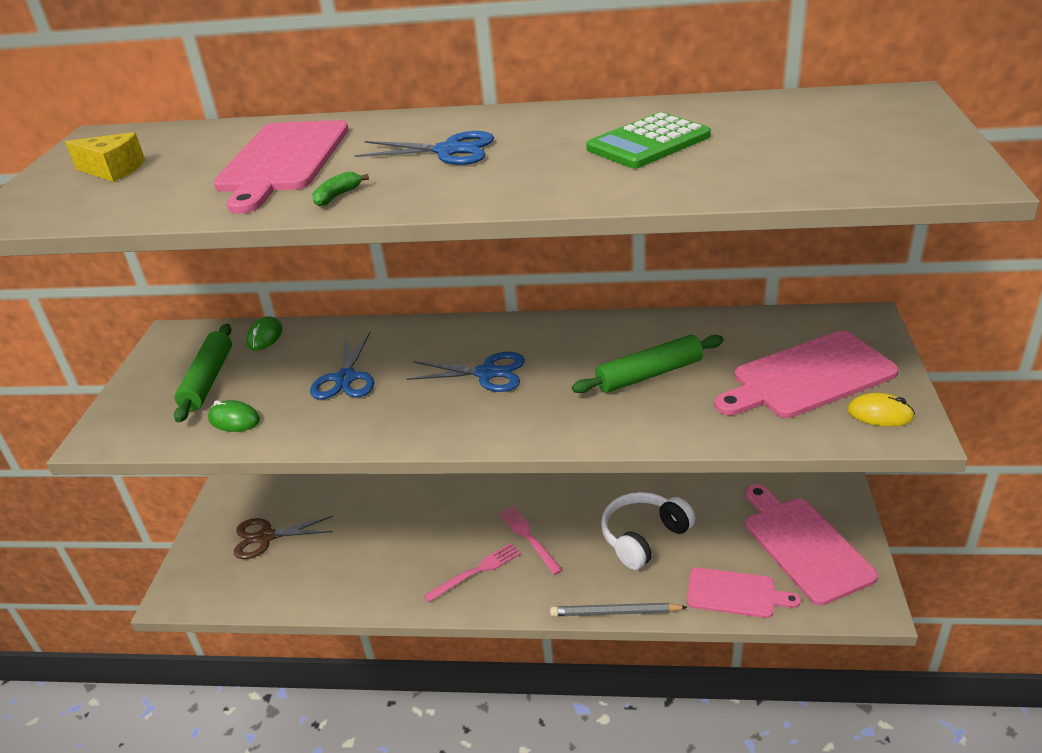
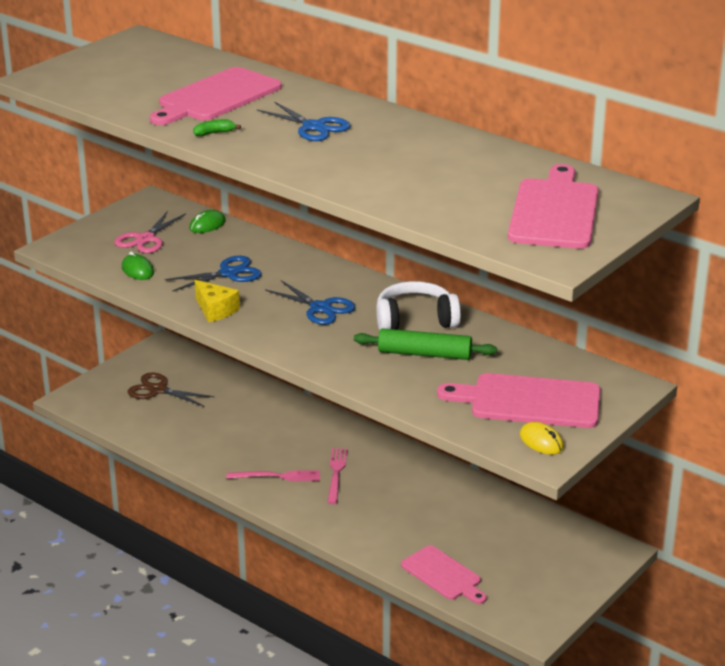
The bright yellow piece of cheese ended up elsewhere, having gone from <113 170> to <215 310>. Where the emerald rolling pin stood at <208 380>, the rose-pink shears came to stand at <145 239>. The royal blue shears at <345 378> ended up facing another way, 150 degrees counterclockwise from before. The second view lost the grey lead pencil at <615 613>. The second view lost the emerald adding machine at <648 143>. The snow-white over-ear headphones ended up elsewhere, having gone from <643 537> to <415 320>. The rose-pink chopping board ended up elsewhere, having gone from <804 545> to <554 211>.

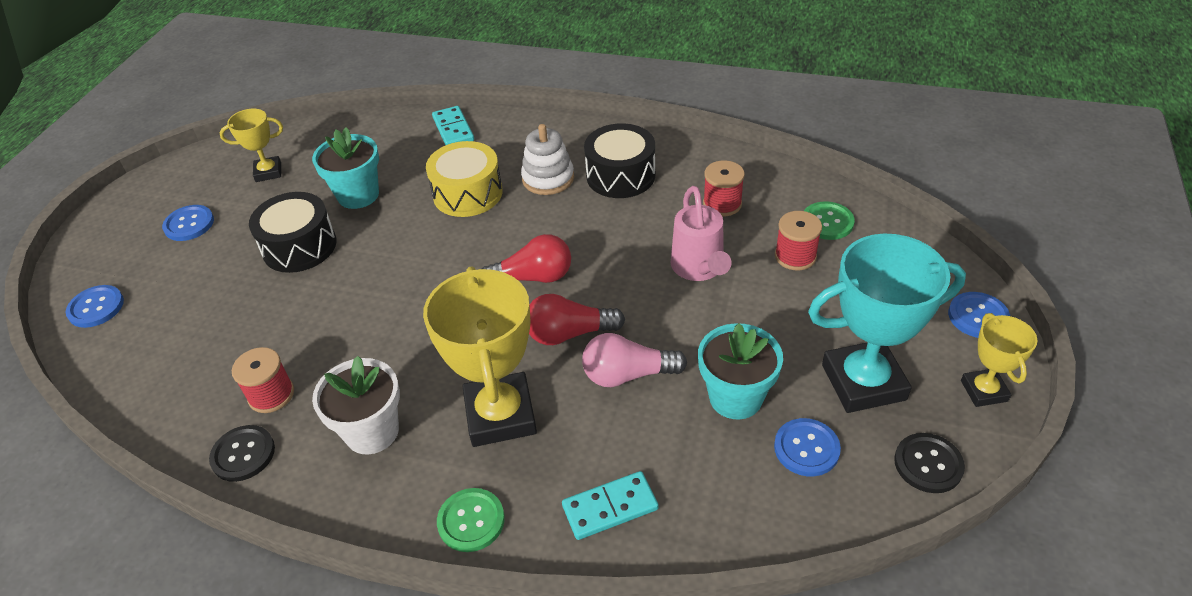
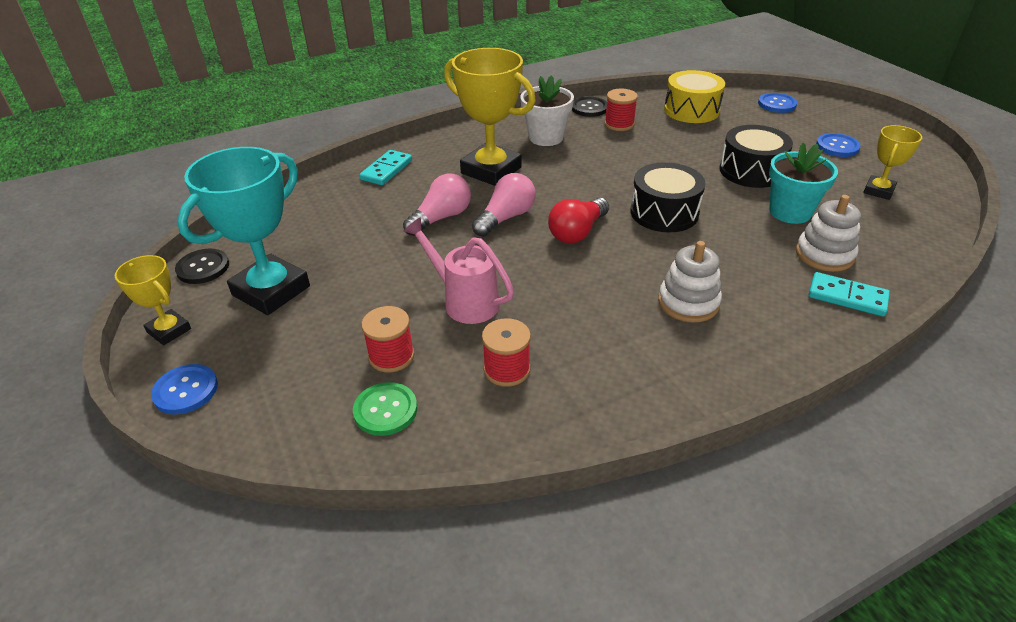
The bright yellow toy drum ended up elsewhere, having gone from <467 193> to <691 110>. The second view lost the emerald button at <471 521>. What was the scarlet bulb at <569 333> turned into the rose-pink bulb at <506 218>. The black toy drum ended up elsewhere, having gone from <620 175> to <664 212>. The second view lost the turquoise flower pot at <735 397>. The second view lost the royal blue button at <806 448>. The second view gained the snow-white stacking rings at <824 255>.

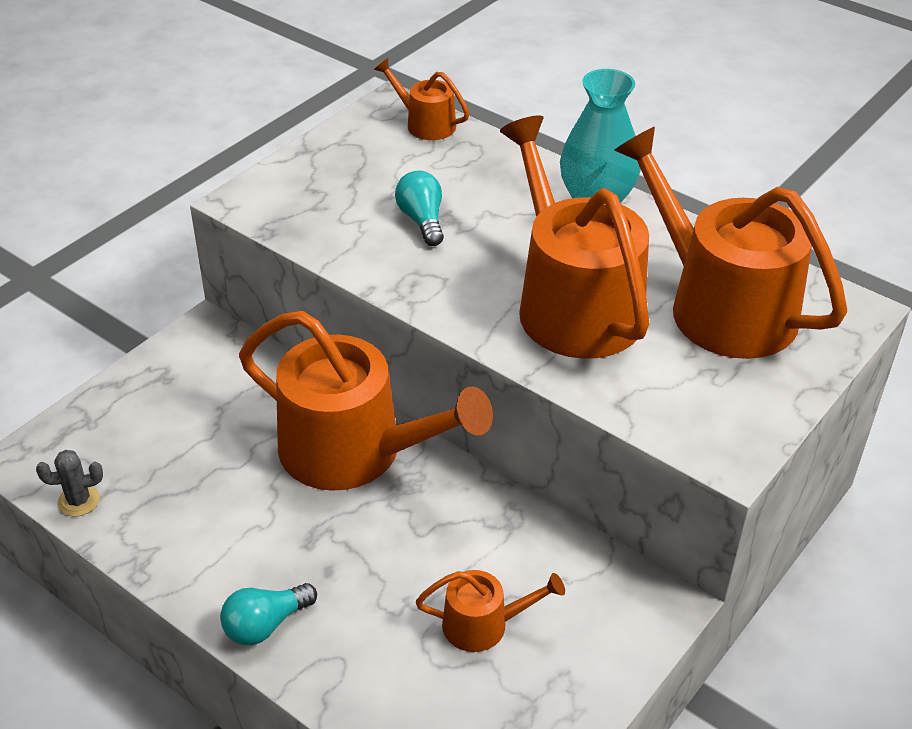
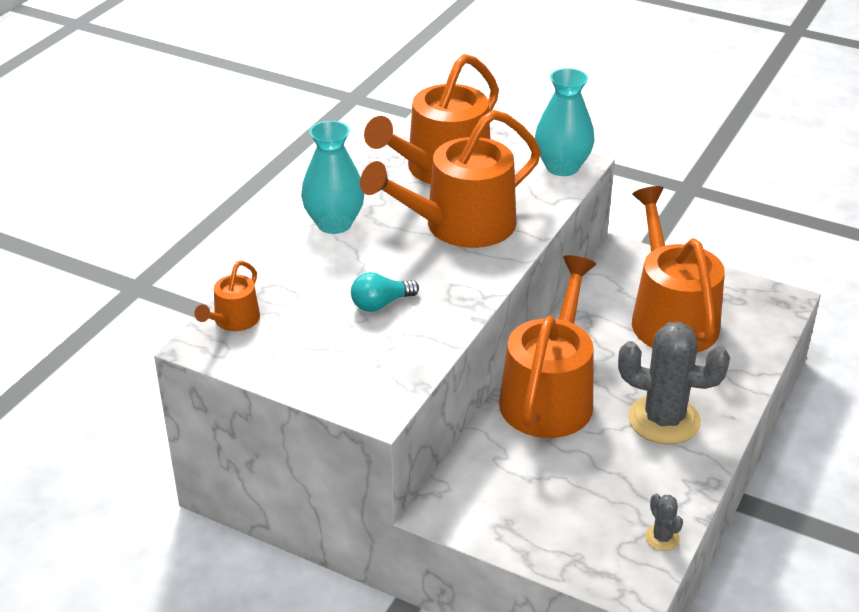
The second view lost the turquoise bulb at <265 625>. The size of the orange-coloured watering can at <483 624> changed by a factor of 2.16. The second view gained the turquoise flower vase at <562 167>. The second view gained the grey cactus at <664 420>.

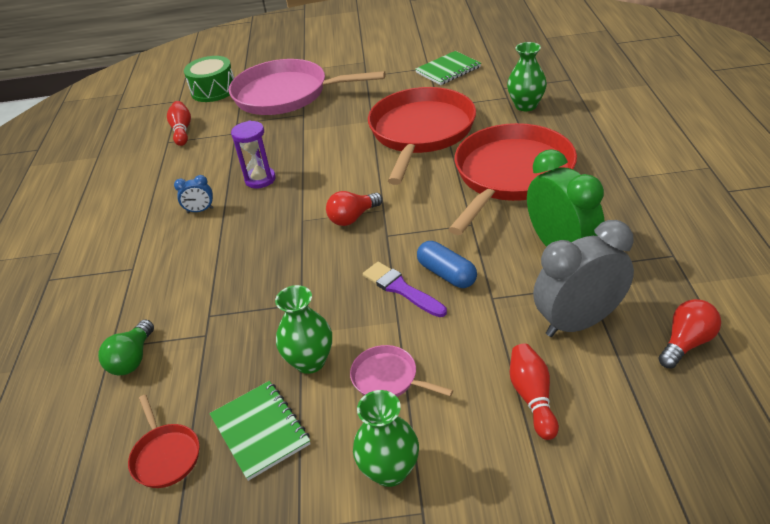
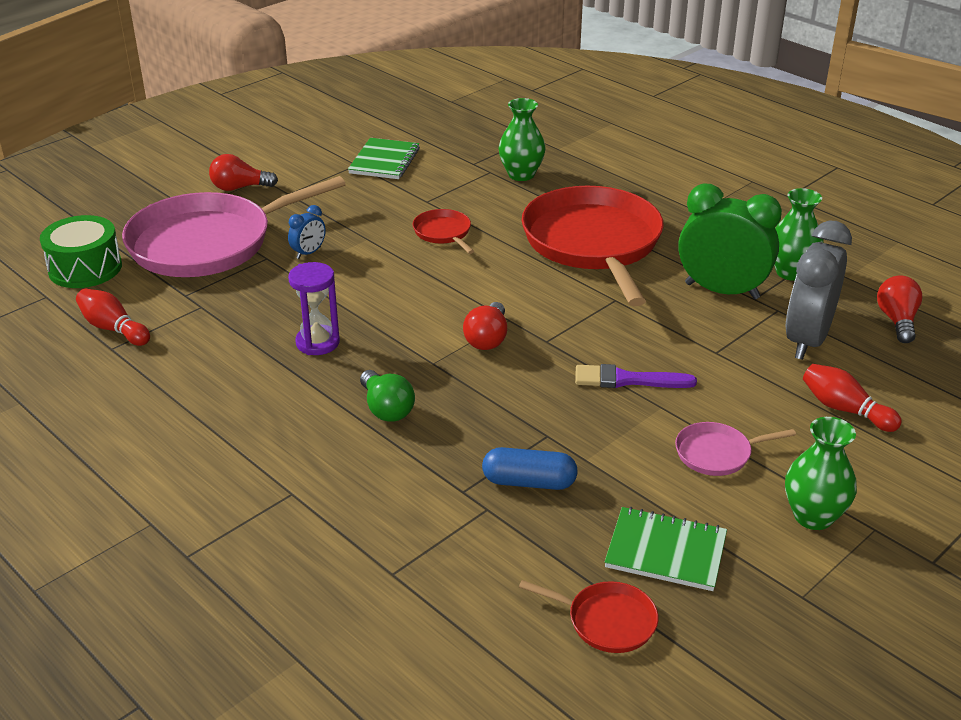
The emerald bulb ended up elsewhere, having gone from <133 359> to <386 409>. The royal blue clock ended up elsewhere, having gone from <200 210> to <308 253>. The emerald flower vase ended up elsewhere, having gone from <310 361> to <791 272>. The size of the scarlet frying pan at <421 132> changed by a factor of 0.42. The royal blue pill ended up elsewhere, having gone from <446 274> to <529 482>. The second view gained the scarlet bulb at <239 188>.

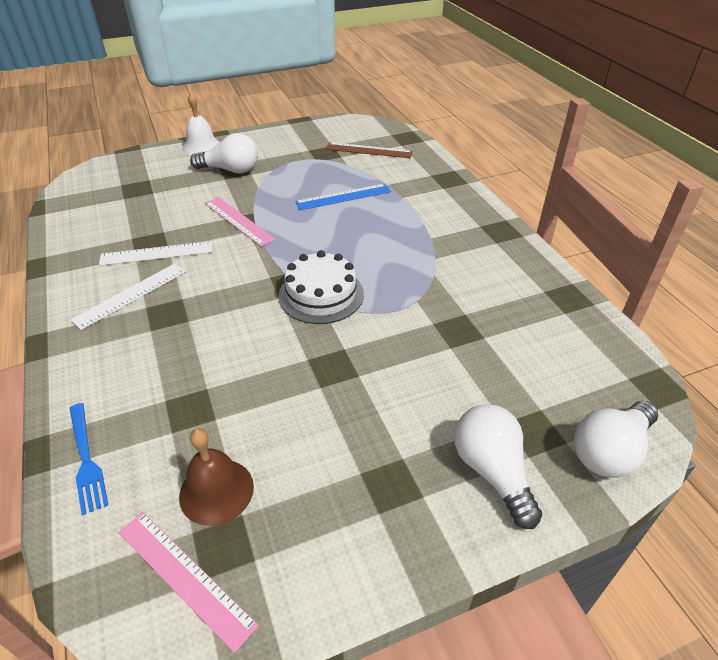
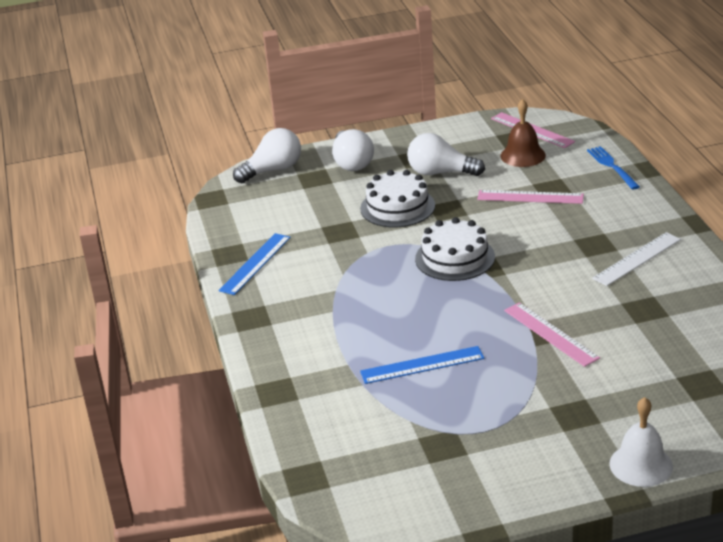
The second view lost the snow-white ruler at <156 253>. The snow-white bulb ended up elsewhere, having gone from <231 170> to <440 173>. The second view lost the dark brown ruler at <369 150>. The second view gained the royal blue ruler at <255 263>. The second view gained the snow-white layer cake at <397 207>. The second view gained the rose-pink ruler at <530 197>.

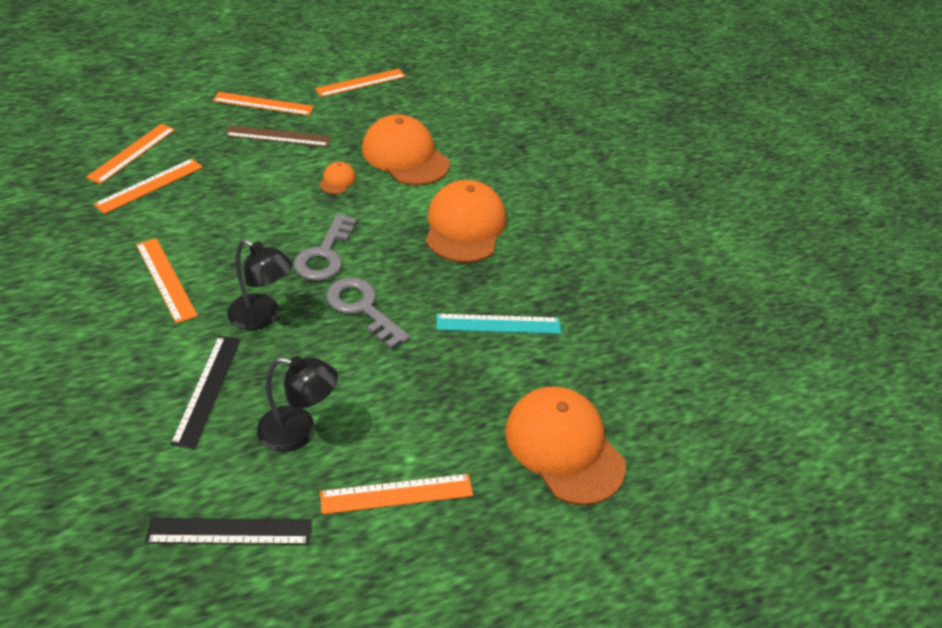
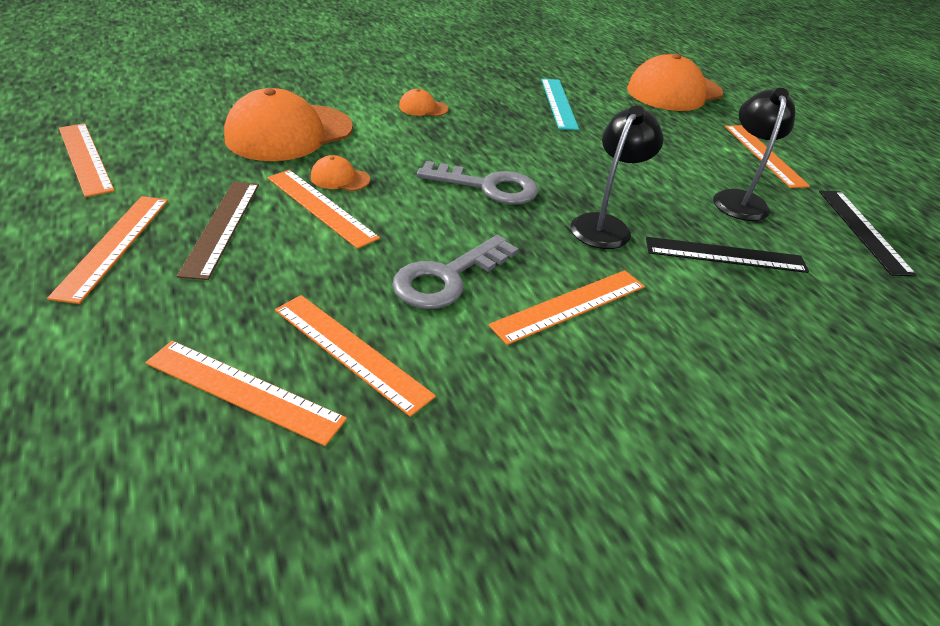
The grey door key ended up elsewhere, having gone from <362 309> to <448 277>. The size of the orange-coloured baseball cap at <465 226> changed by a factor of 0.43. The second view gained the orange-coloured ruler at <320 207>.

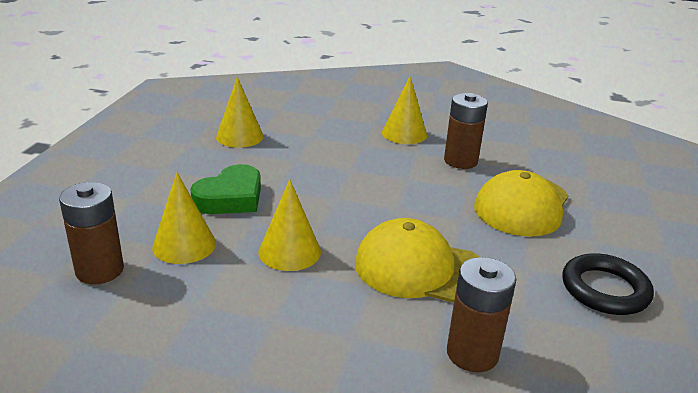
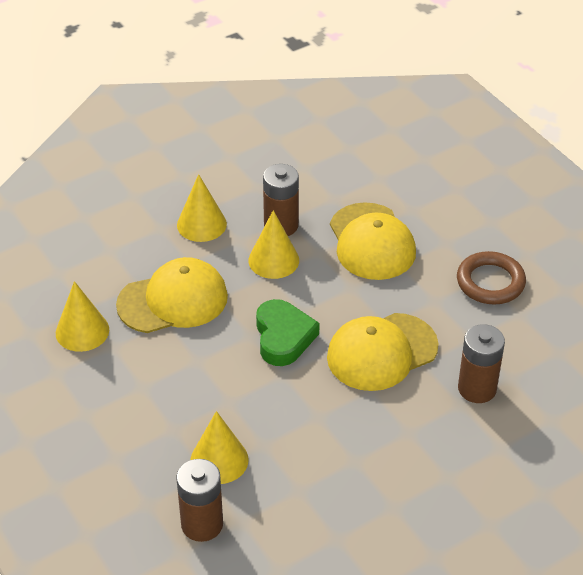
The emerald heart shape ended up elsewhere, having gone from <230 198> to <283 337>. The bright yellow solid cone ended up elsewhere, having gone from <289 251> to <273 260>. What was the black ring at <605 289> turned into the dark brown ring at <490 282>. The second view gained the bright yellow baseball cap at <173 300>.

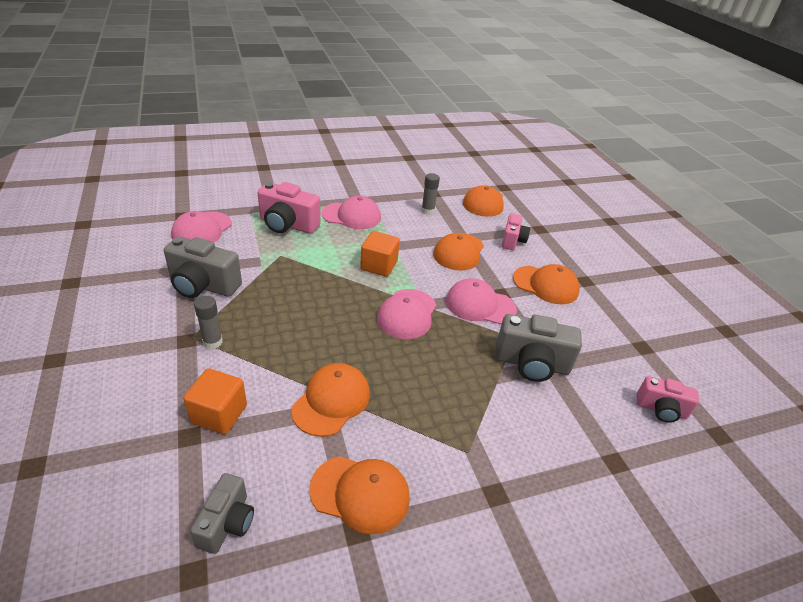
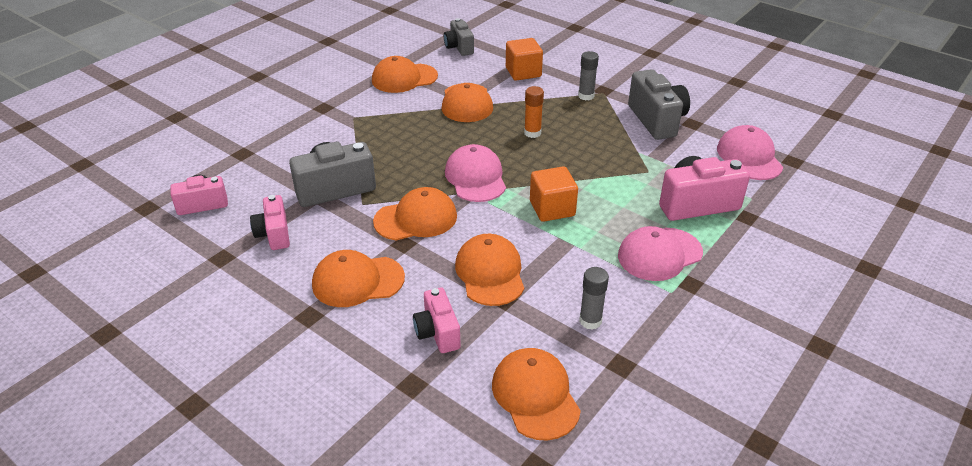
The grey photo camera at <203 286> ended up facing another way, 90 degrees clockwise from before. What was the rose-pink baseball cap at <480 305> turned into the orange-coloured baseball cap at <416 219>. The second view gained the rose-pink photo camera at <274 234>. The second view gained the orange-coloured stick of glue at <532 133>.

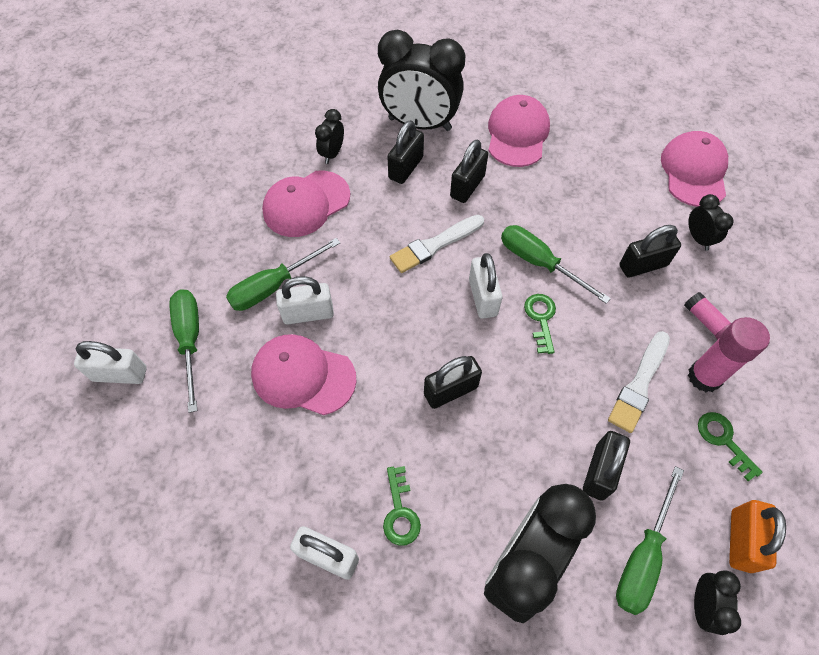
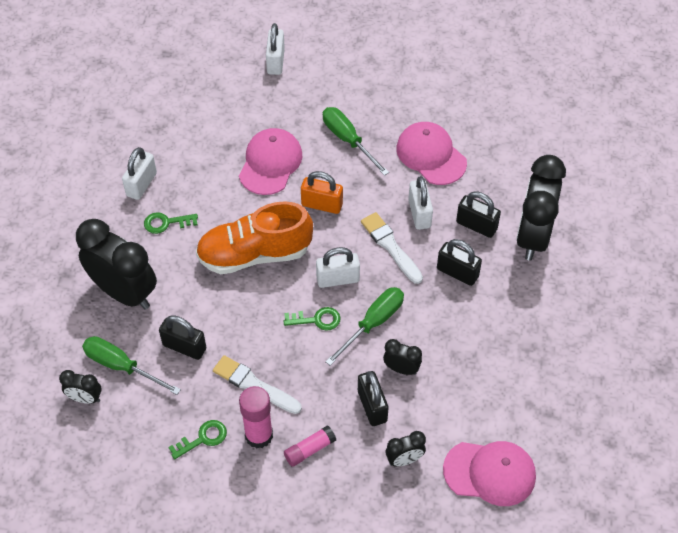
The second view lost the emerald flat screwdriver at <190 340>. The snow-white padlock ended up elsewhere, having gone from <308 314> to <419 213>. The black clock ended up elsewhere, having gone from <332 154> to <401 369>. Where the black padlock stood at <450 390>, the orange-coloured sneaker came to stand at <254 254>. The second view lost the rose-pink baseball cap at <517 134>. The orange-coloured padlock ended up elsewhere, having gone from <741 540> to <322 205>.

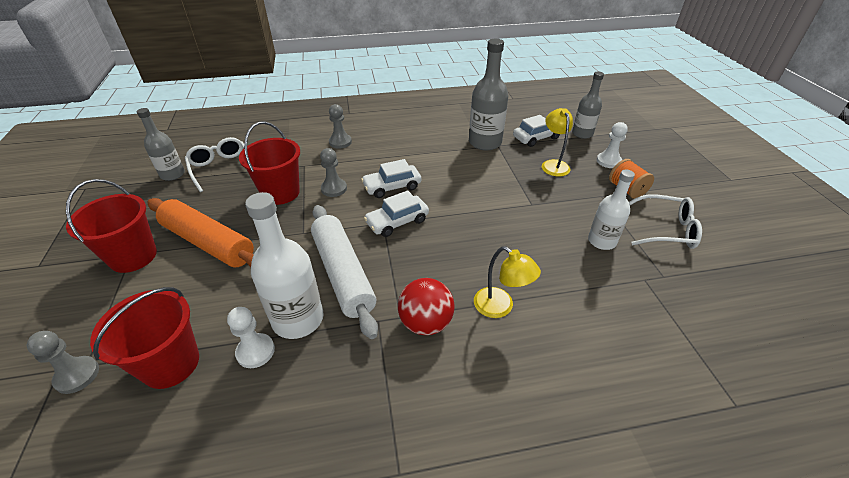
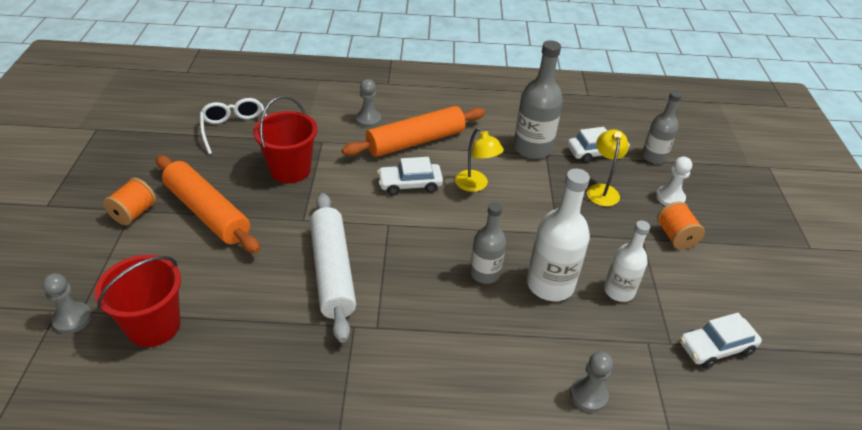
Where the scarlet bucket stood at <133 256>, the orange-coloured reel of thread came to stand at <134 213>. The grey bottle ended up elsewhere, having gone from <172 174> to <485 273>. The second view lost the snow-white game pawn at <255 351>. The snow-white bottle ended up elsewhere, having gone from <298 319> to <550 284>. The grey game pawn ended up elsewhere, having gone from <334 189> to <588 395>. The snow-white automobile ended up elsewhere, having gone from <397 222> to <716 348>. The second view lost the scarlet play ball at <425 323>. The bright yellow reading lamp ended up elsewhere, having gone from <500 307> to <475 185>. The second view lost the snow-white glasses at <666 229>. The second view gained the orange-coloured rolling pin at <416 141>.

